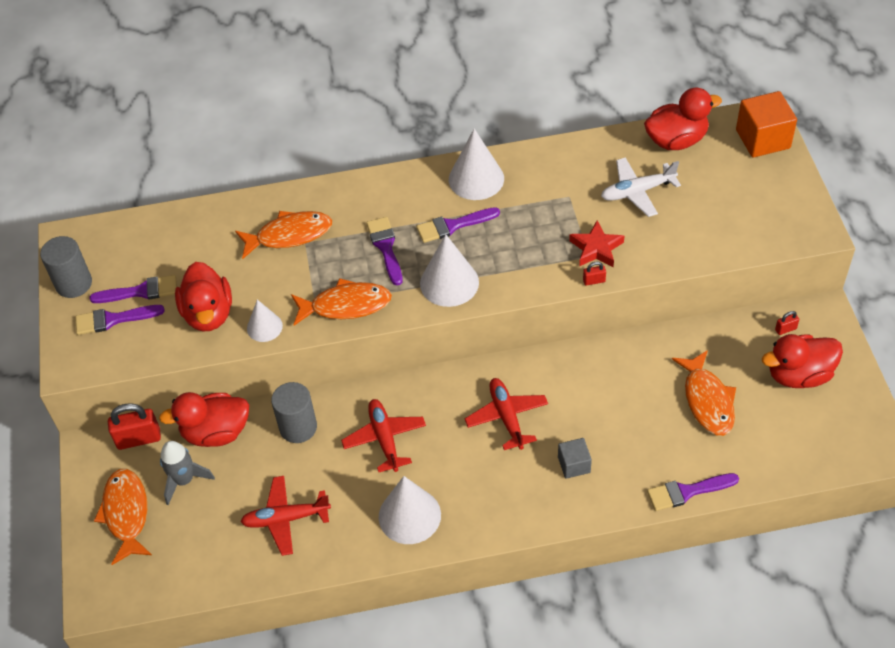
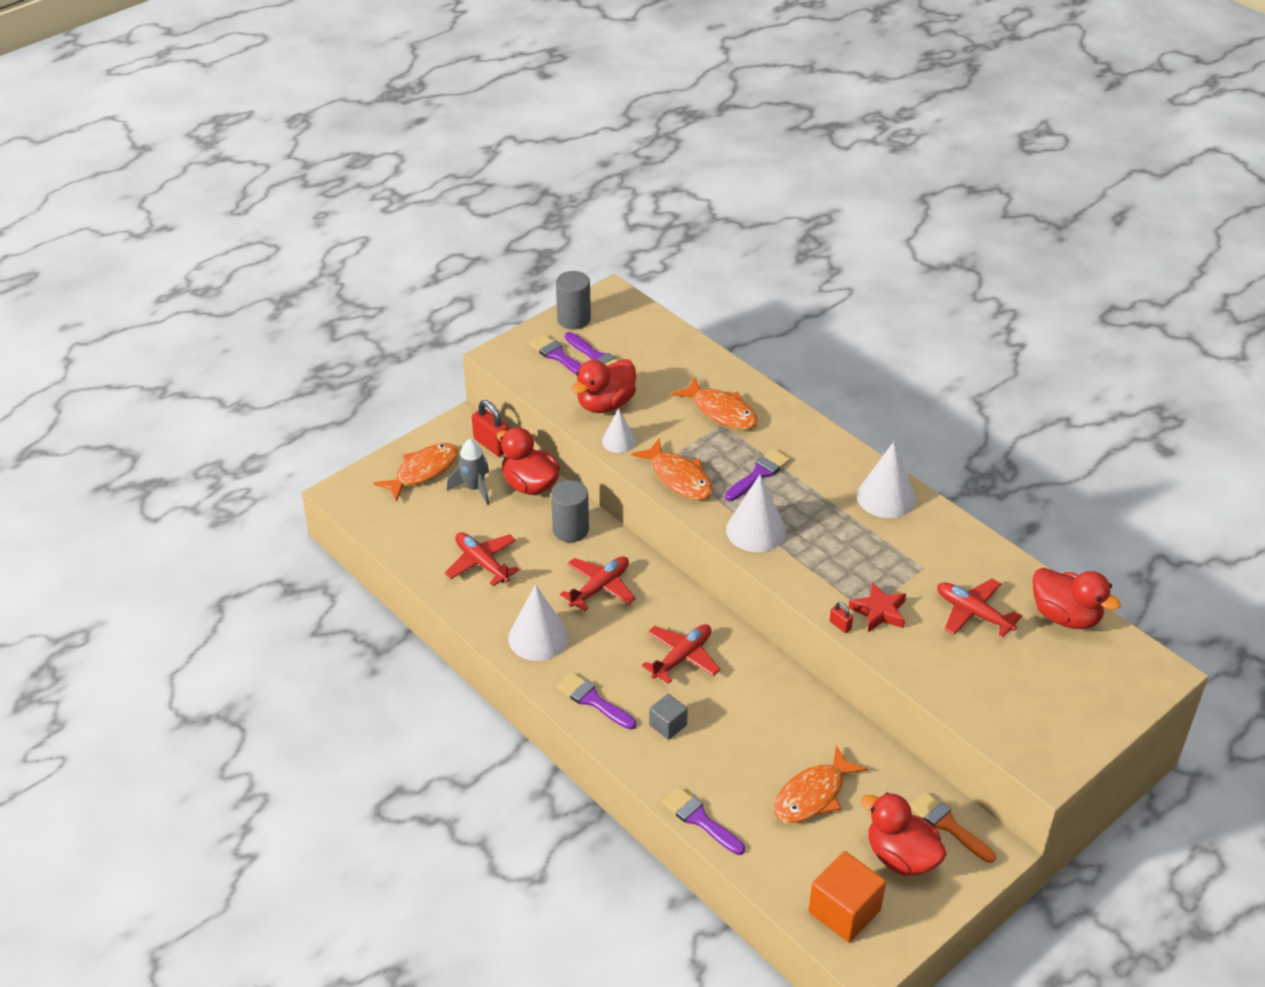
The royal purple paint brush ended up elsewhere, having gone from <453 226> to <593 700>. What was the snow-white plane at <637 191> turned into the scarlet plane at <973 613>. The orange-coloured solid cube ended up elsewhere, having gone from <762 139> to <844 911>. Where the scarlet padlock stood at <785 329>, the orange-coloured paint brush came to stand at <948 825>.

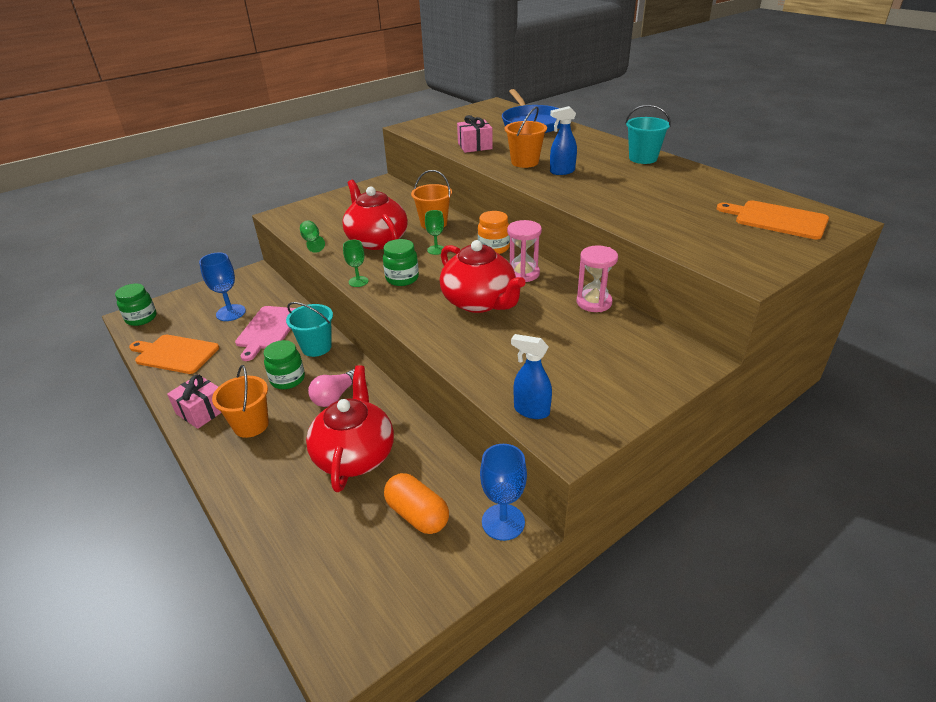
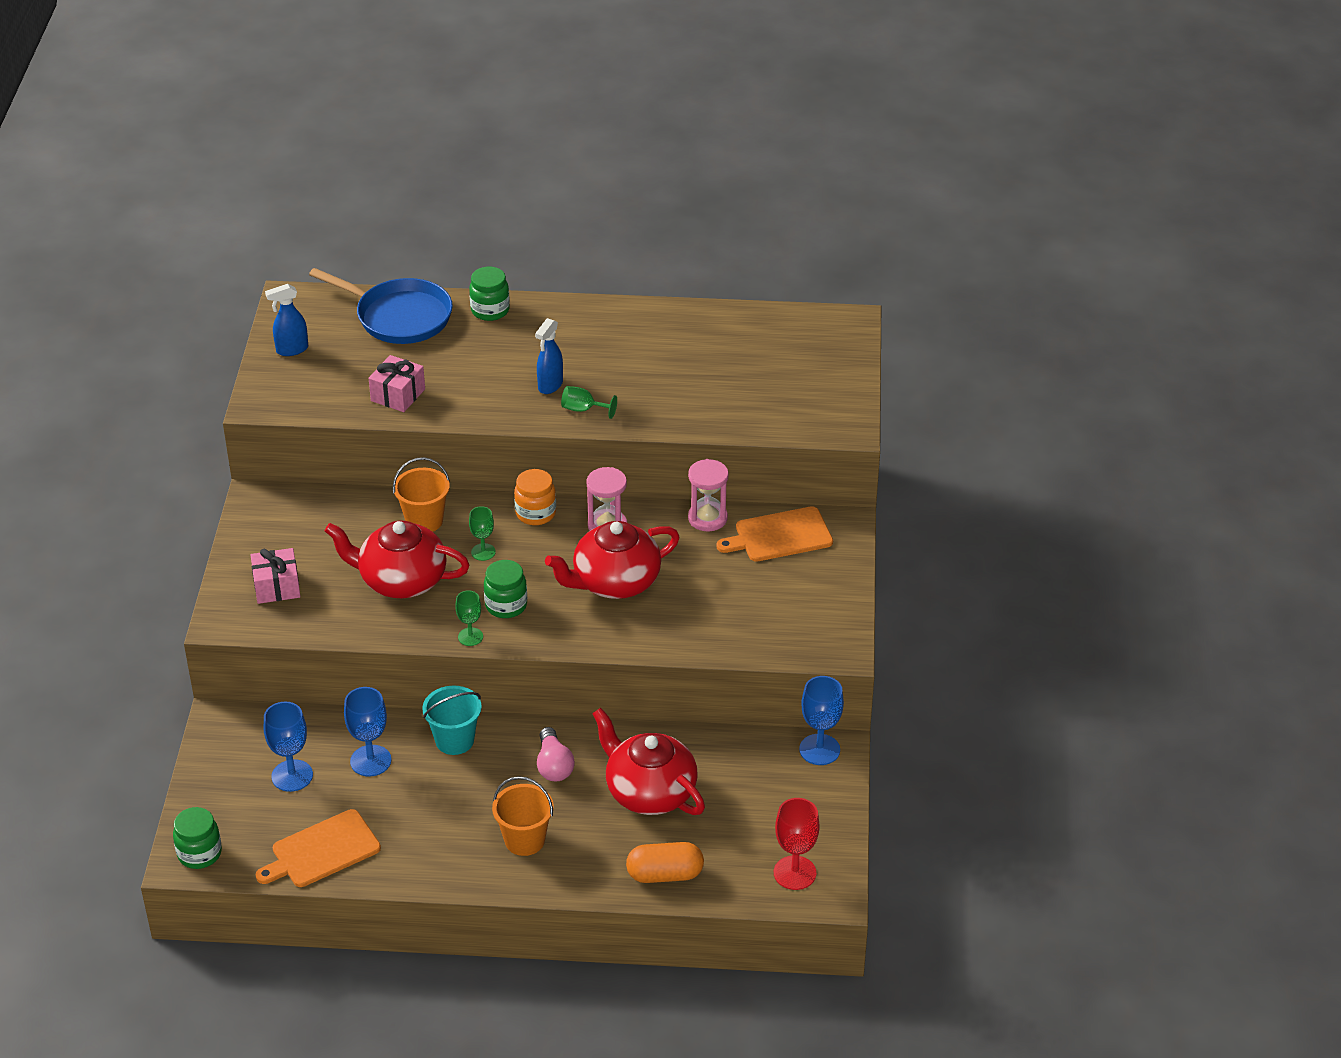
The rose-pink wrapped gift ended up elsewhere, having gone from <202 411> to <277 587>. Where the rose-pink chopping board stood at <268 329>, the royal blue chalice came to stand at <370 761>. The emerald jar ended up elsewhere, having gone from <288 379> to <490 310>. The emerald chalice ended up elsewhere, having gone from <312 242> to <583 409>. The orange-coloured pill ended up elsewhere, having gone from <417 514> to <665 874>. The scarlet china teapot at <479 302> ended up facing another way, 150 degrees clockwise from before. The second view lost the orange-coloured bucket at <525 162>. The royal blue sprayer ended up elsewhere, having gone from <531 410> to <291 350>. The second view lost the turquoise bucket at <643 158>. The orange-coloured chopping board ended up elsewhere, having gone from <777 219> to <780 536>. The second view gained the scarlet chalice at <794 873>.

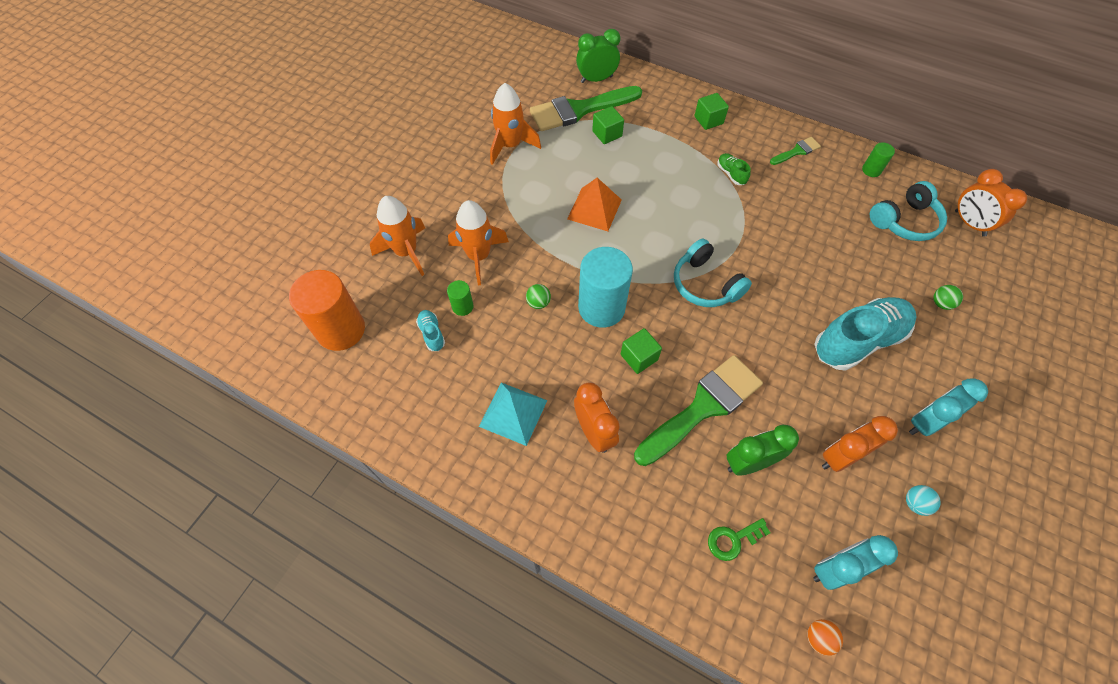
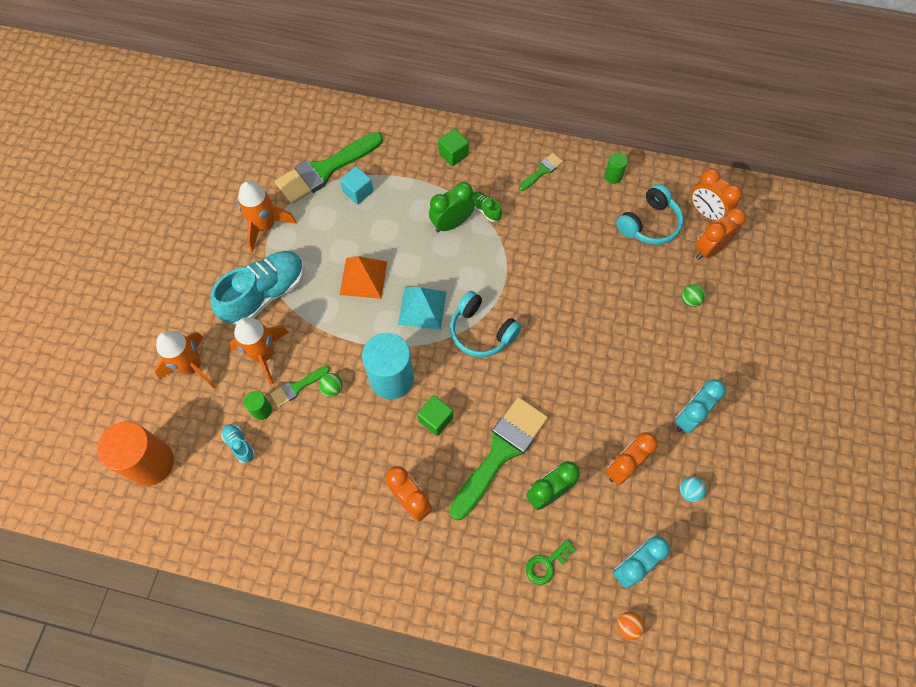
The turquoise pyramid shape ended up elsewhere, having gone from <513 413> to <422 307>. The emerald clock ended up elsewhere, having gone from <596 79> to <451 223>. What was the emerald solid cube at <607 134> turned into the turquoise solid cube at <358 192>. The turquoise sneaker ended up elsewhere, having gone from <858 341> to <265 294>. The second view gained the emerald paint brush at <297 387>. The second view gained the orange-coloured clock at <709 249>.

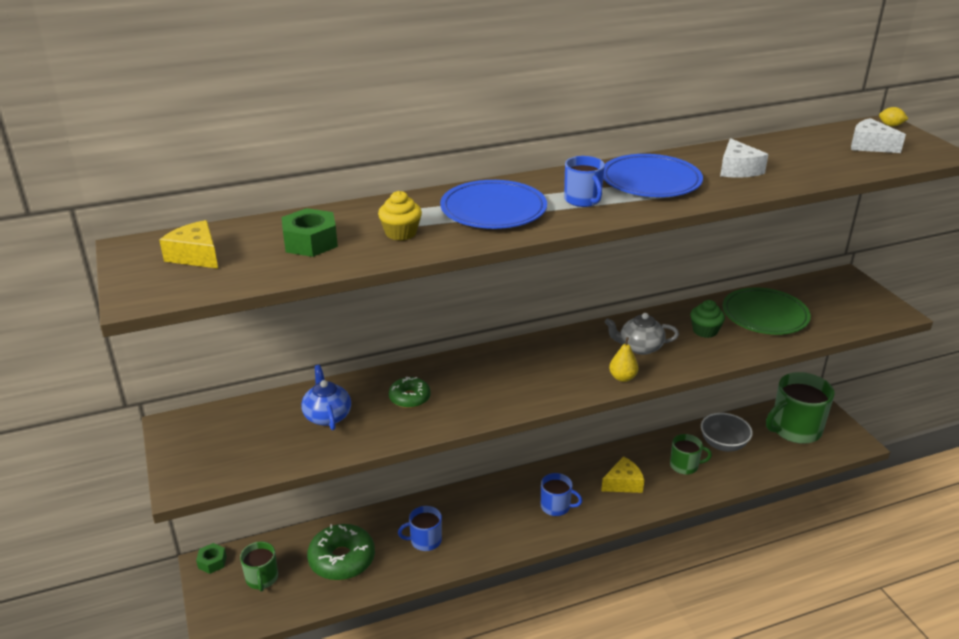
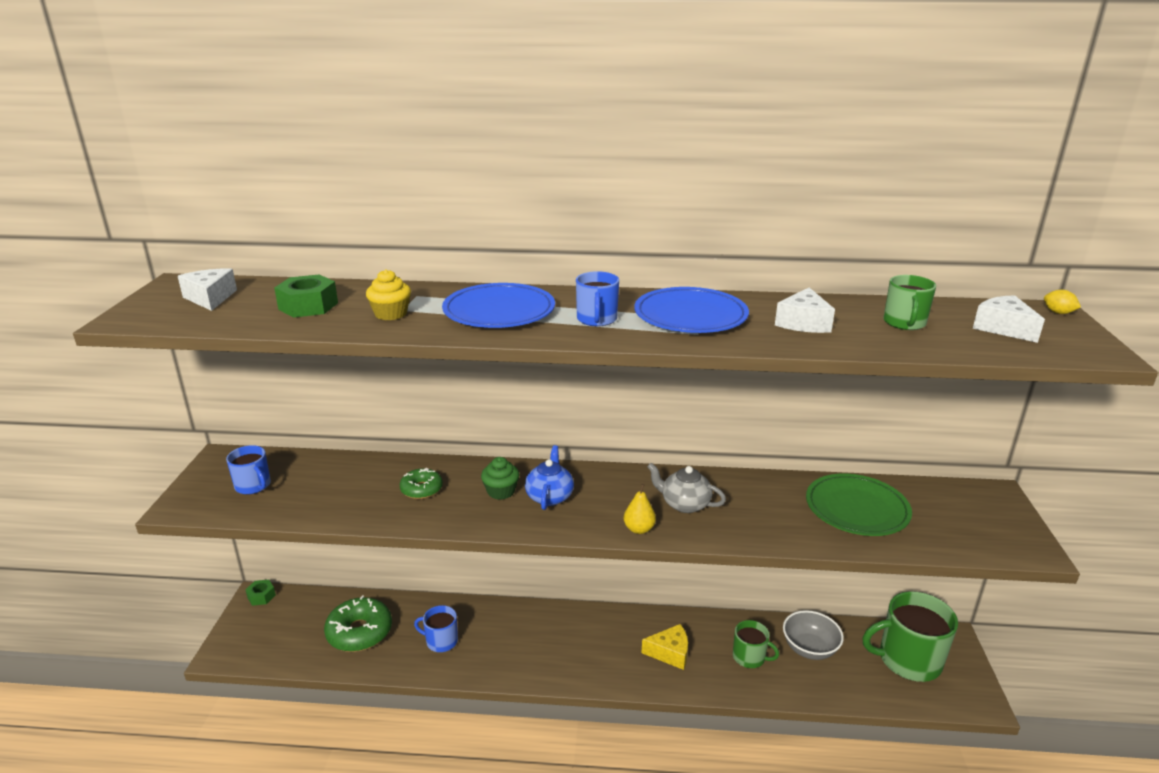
What was the bright yellow piece of cheese at <196 256> turned into the snow-white piece of cheese at <210 298>. The emerald tea mug ended up elsewhere, having gone from <262 578> to <904 323>. The royal blue china teapot ended up elsewhere, having gone from <327 416> to <549 496>. The royal blue tea mug ended up elsewhere, having gone from <556 506> to <253 485>. The emerald muffin ended up elsewhere, having gone from <705 331> to <501 491>.

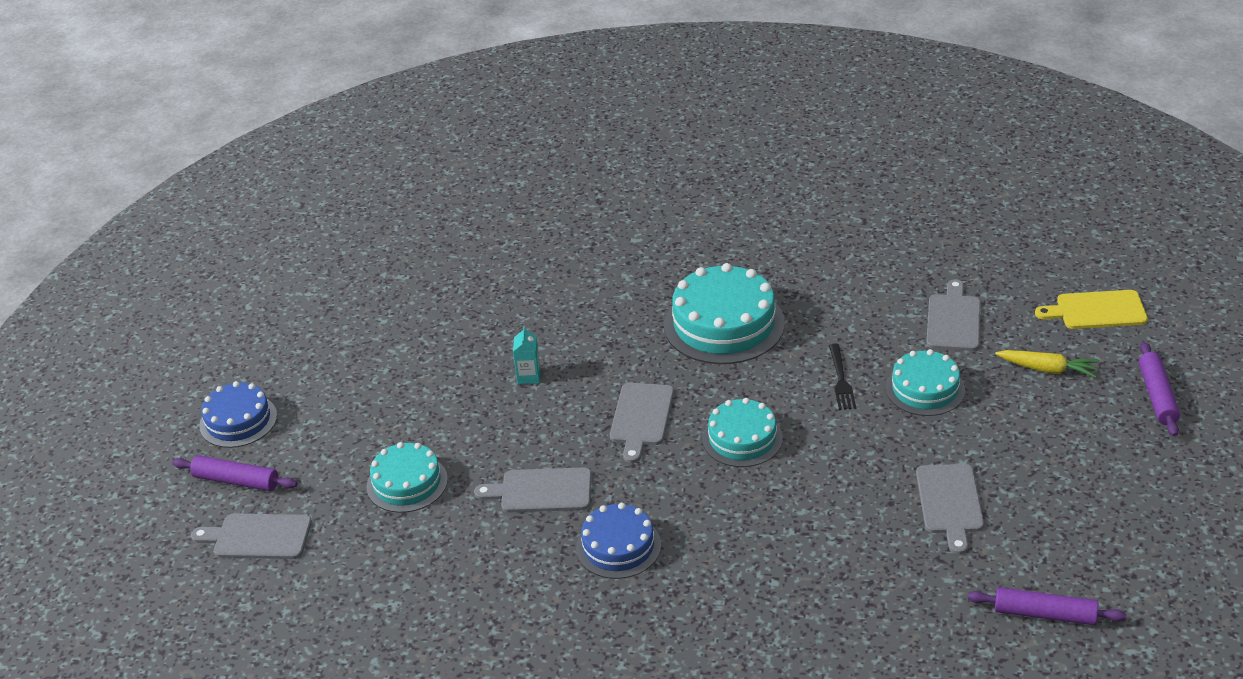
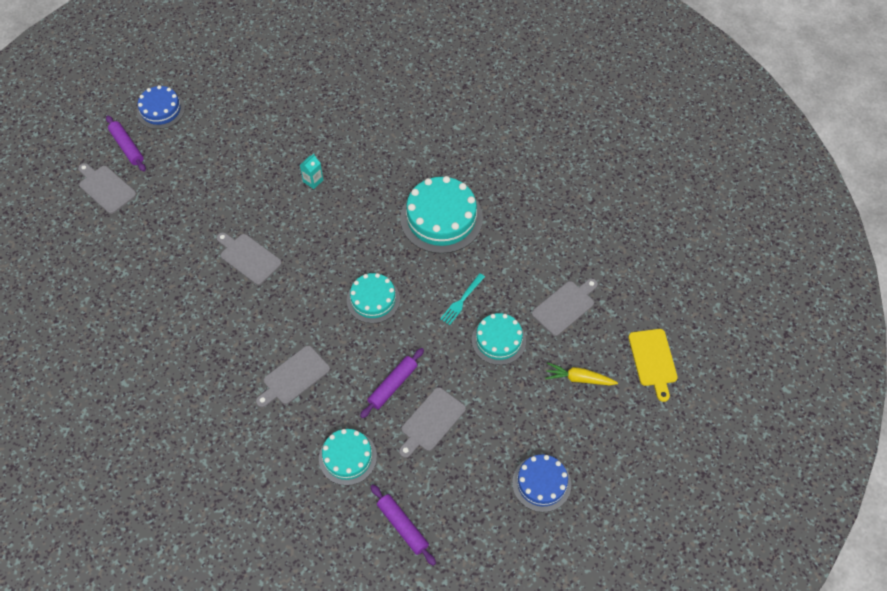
The turquoise layer cake ended up elsewhere, having gone from <407 483> to <347 457>. The royal blue layer cake ended up elsewhere, having gone from <618 546> to <541 483>. The grey chopping board ended up elsewhere, having gone from <641 418> to <294 377>. What was the black dinner fork at <841 380> turned into the turquoise dinner fork at <462 300>. The bright yellow carrot at <1047 369> ended up facing another way, 135 degrees clockwise from before. The bright yellow chopping board at <1096 310> ended up facing another way, 135 degrees counterclockwise from before. The royal purple rolling pin ended up elsewhere, having gone from <1157 396> to <392 385>.

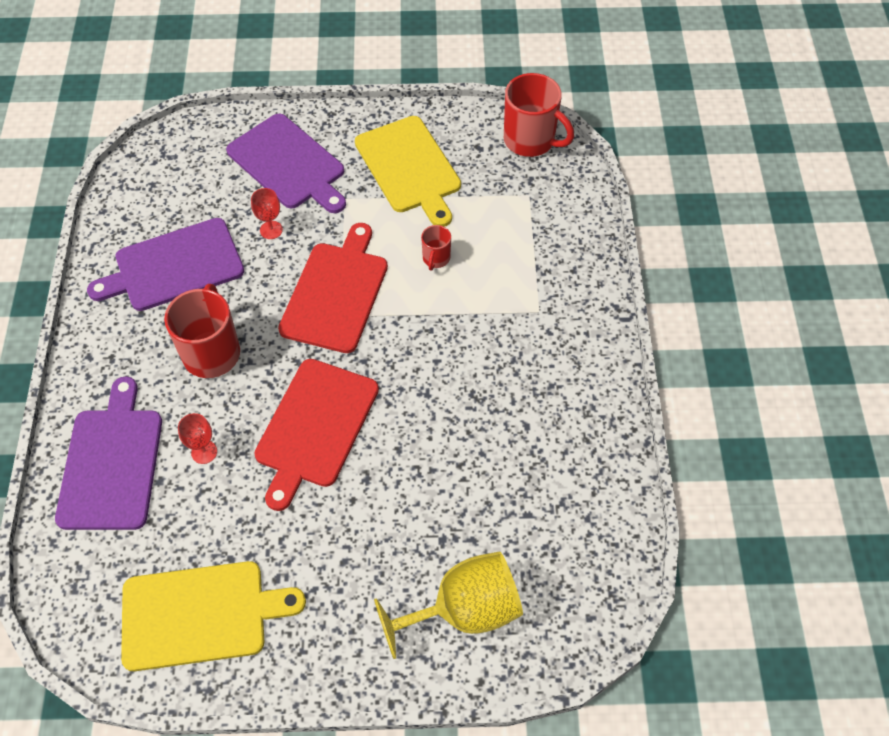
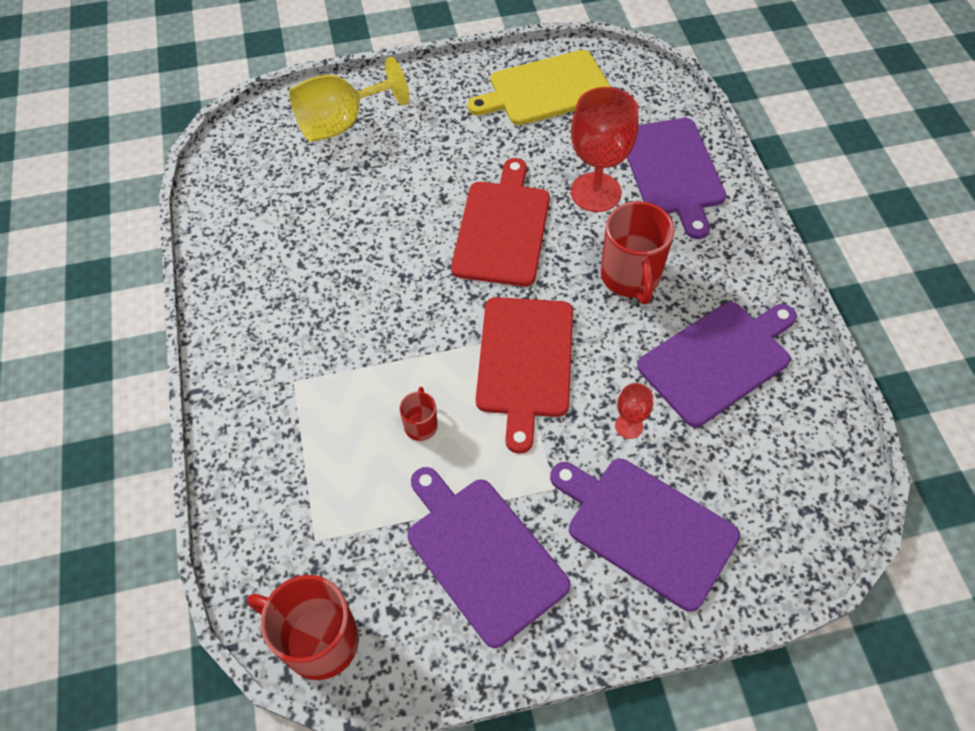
The size of the scarlet chalice at <204 452> changed by a factor of 2.13. What was the bright yellow chopping board at <409 168> turned into the royal purple chopping board at <482 555>.

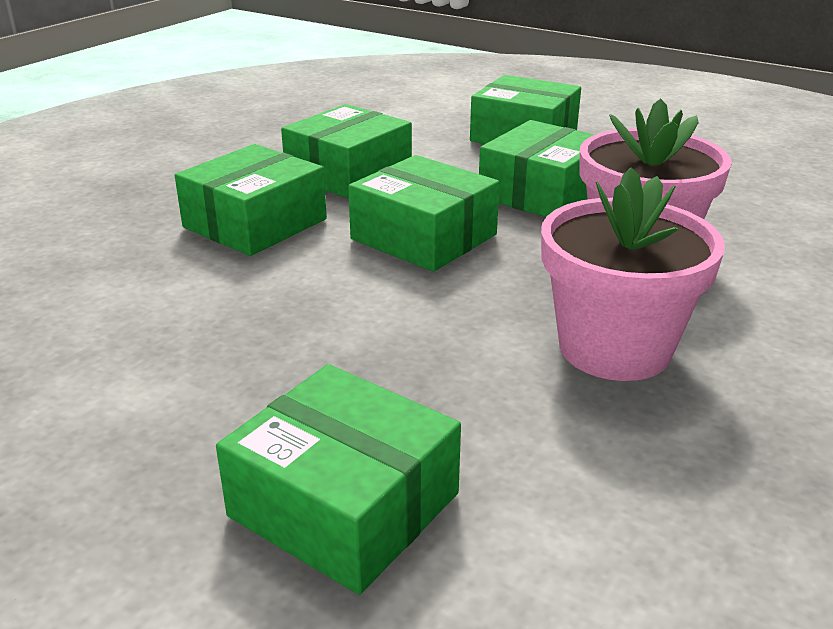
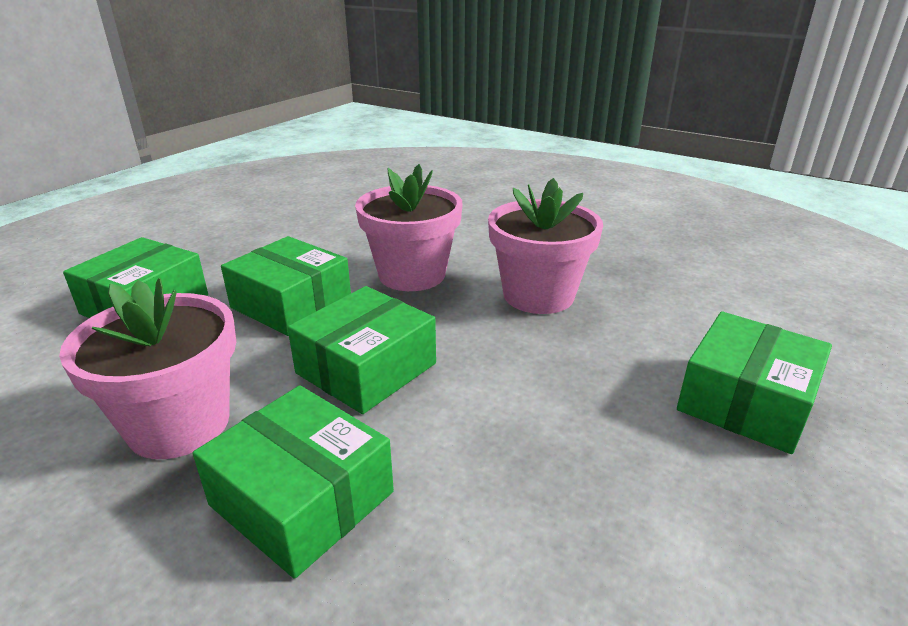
Where the emerald package stood at <348 173>, the rose-pink flower pot came to stand at <179 424>.

